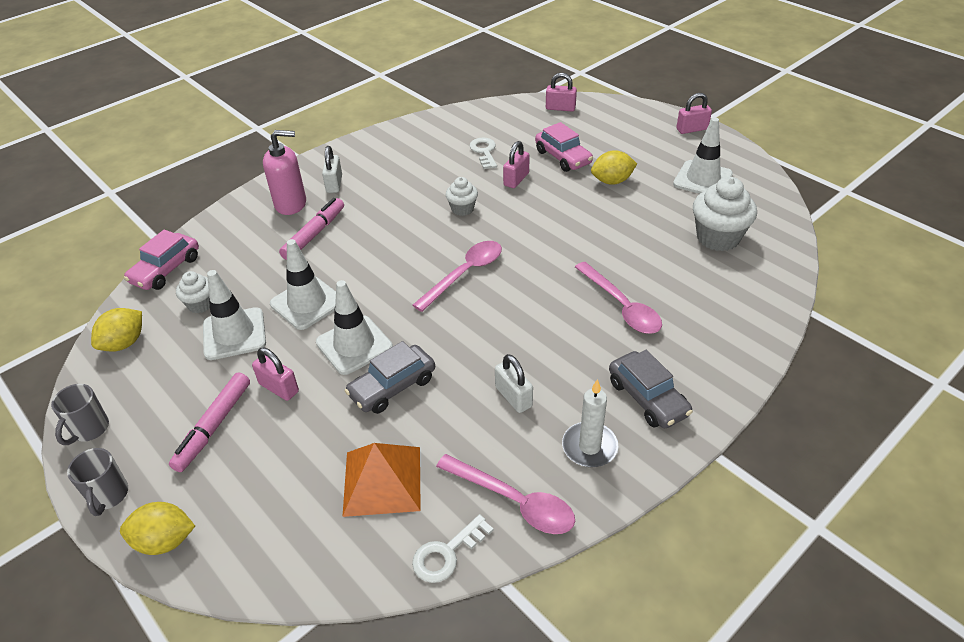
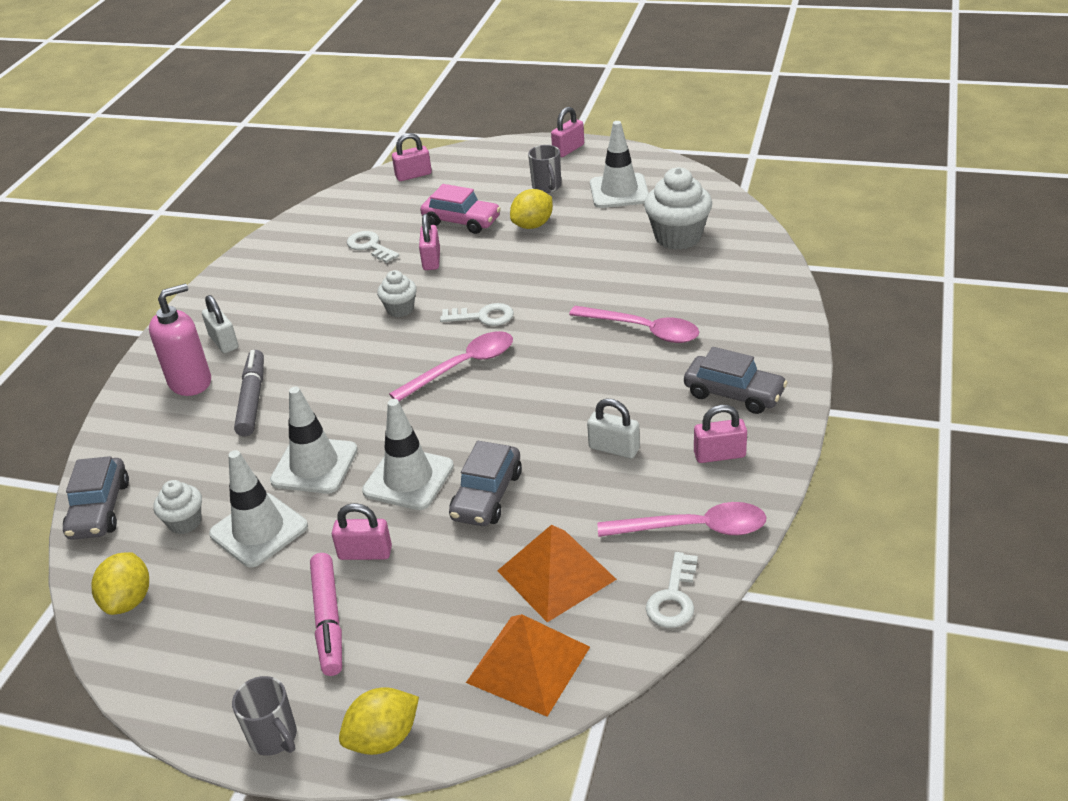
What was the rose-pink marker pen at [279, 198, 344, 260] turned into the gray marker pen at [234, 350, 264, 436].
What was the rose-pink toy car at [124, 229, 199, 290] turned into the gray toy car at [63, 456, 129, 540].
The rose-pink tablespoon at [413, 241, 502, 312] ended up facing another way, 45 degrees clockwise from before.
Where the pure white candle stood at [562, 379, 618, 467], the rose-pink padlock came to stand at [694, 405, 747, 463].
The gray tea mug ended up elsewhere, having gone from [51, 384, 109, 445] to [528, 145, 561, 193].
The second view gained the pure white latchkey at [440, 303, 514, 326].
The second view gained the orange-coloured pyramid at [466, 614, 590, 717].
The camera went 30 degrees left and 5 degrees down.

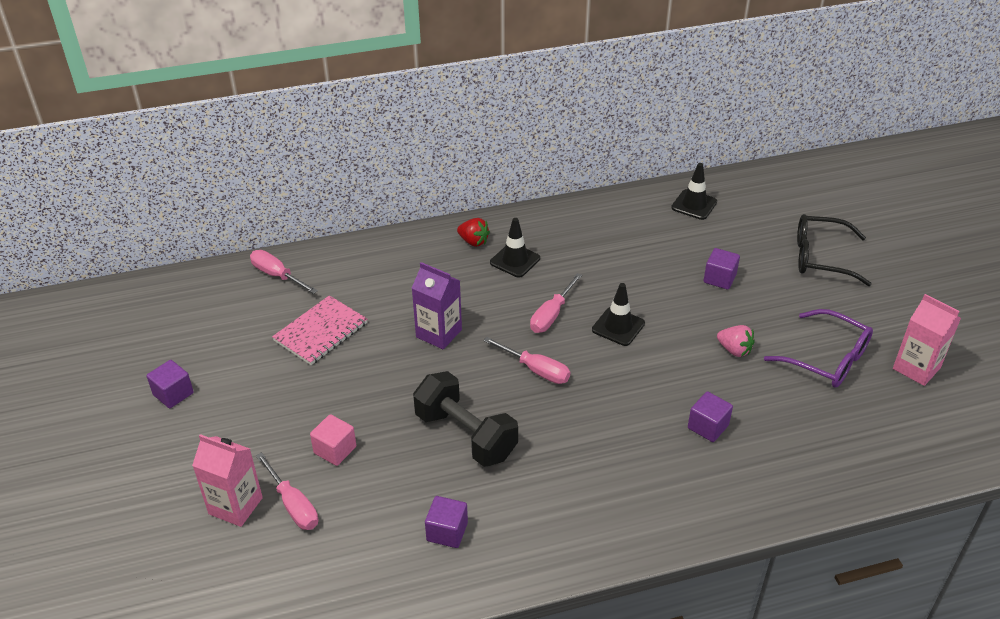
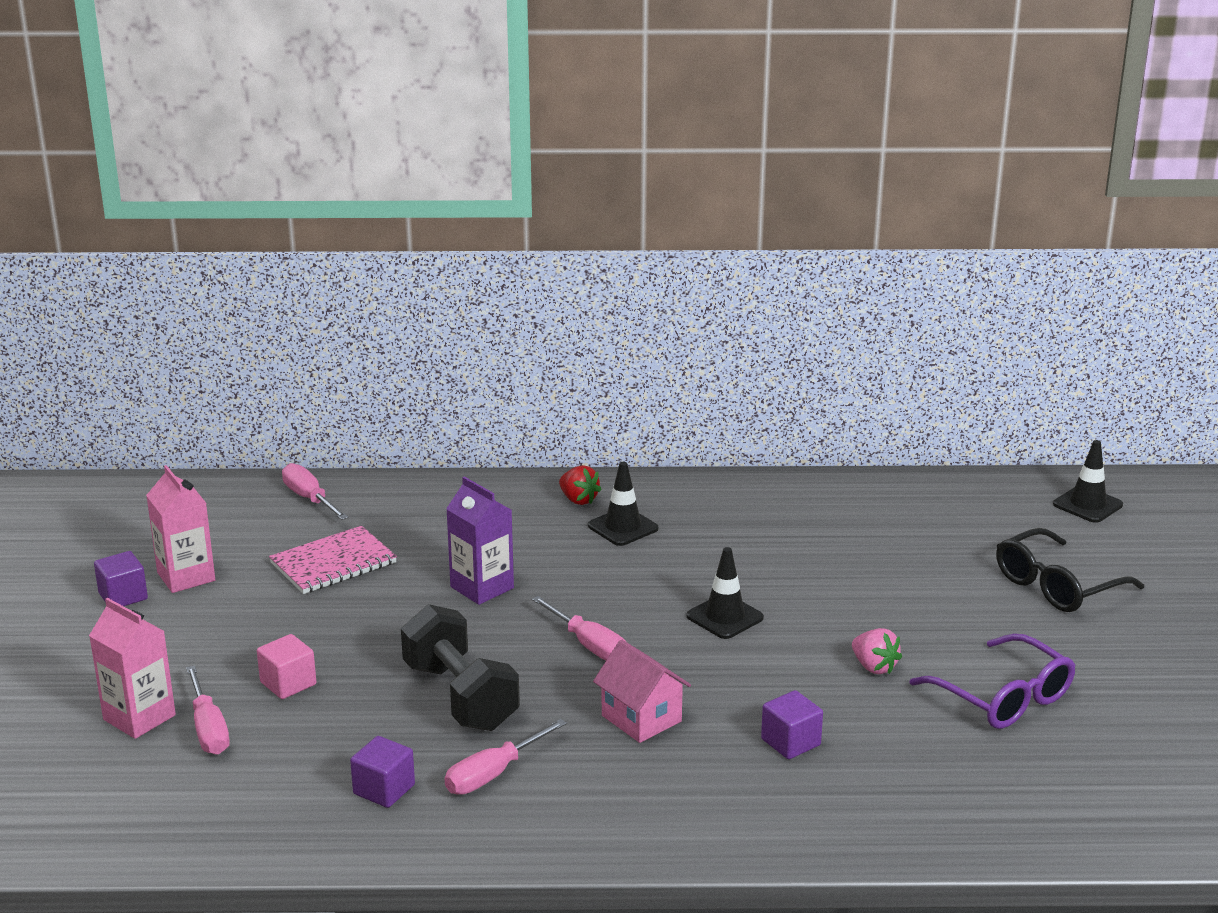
The jet-black traffic cone ended up elsewhere, having gone from [671, 163, 717, 220] to [1053, 440, 1123, 523].
The jet-black glasses at [797, 214, 871, 286] ended up facing another way, 60 degrees counterclockwise from before.
The second view lost the royal purple cube at [704, 248, 740, 290].
The rose-pink hand screwdriver ended up elsewhere, having gone from [530, 273, 582, 333] to [445, 719, 567, 794].
The rose-pink carton ended up elsewhere, having gone from [893, 294, 961, 386] to [146, 465, 215, 593].
The second view gained the rose-pink house at [593, 639, 691, 743].
The camera went 15 degrees right and 15 degrees down.

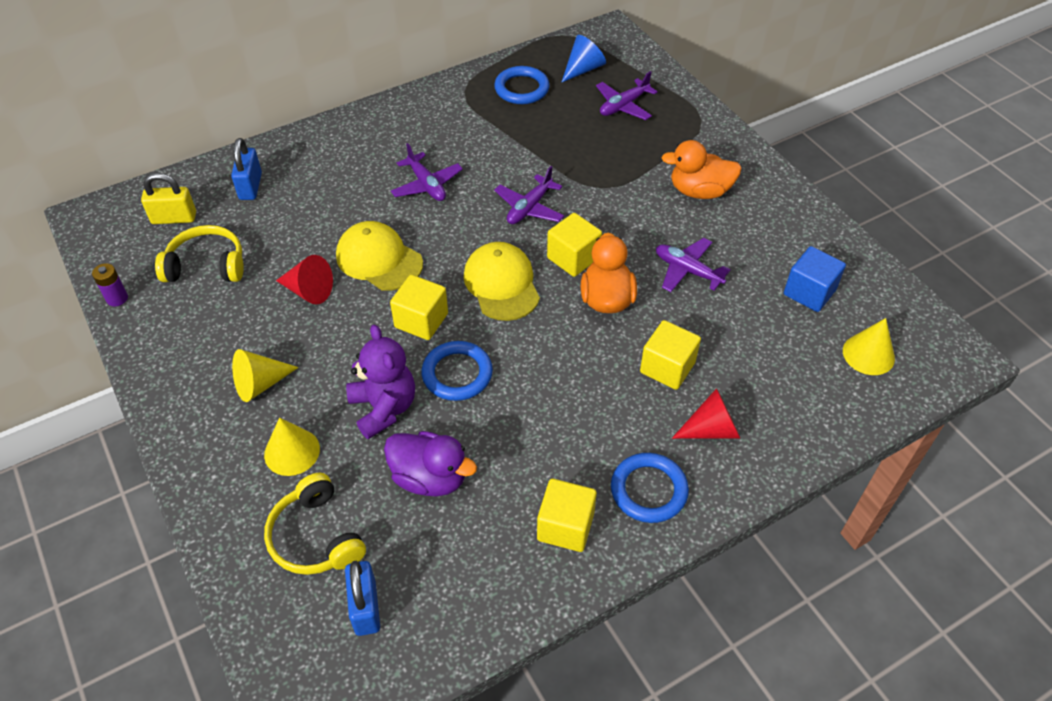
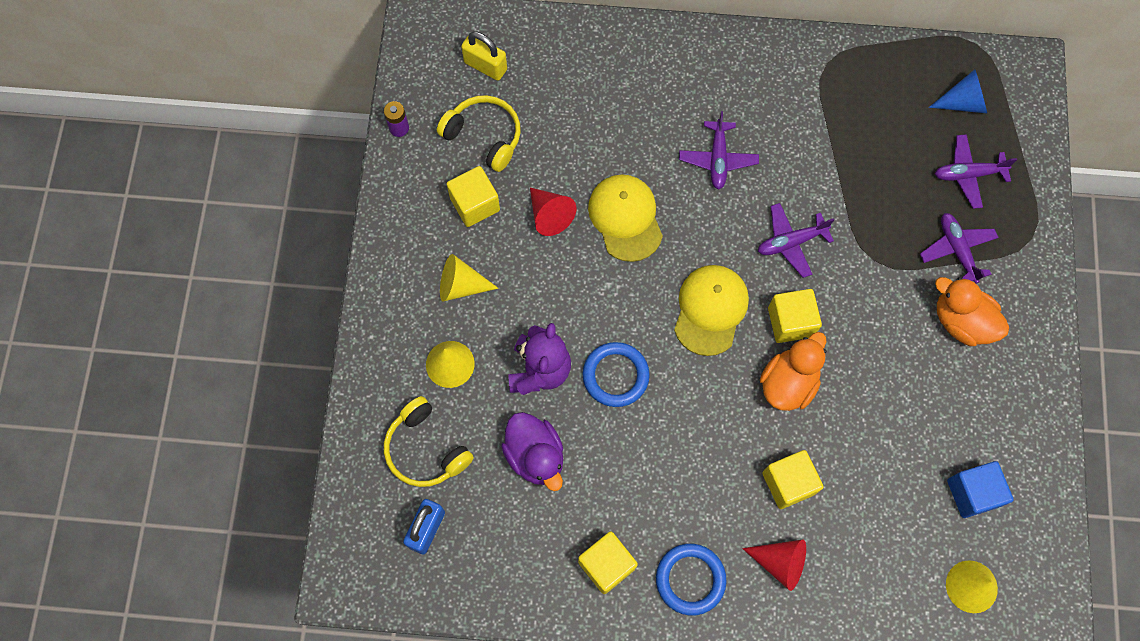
The second view lost the blue torus at [494, 66, 550, 104].
The second view lost the blue padlock at [231, 138, 262, 200].
The royal purple aeroplane ended up elsewhere, having gone from [656, 238, 731, 292] to [920, 213, 999, 284].
The yellow cube ended up elsewhere, having gone from [390, 275, 448, 340] to [447, 166, 500, 227].
The yellow over-ear headphones at [264, 473, 366, 575] ended up facing another way, 45 degrees counterclockwise from before.
The camera went 35 degrees right and 20 degrees up.

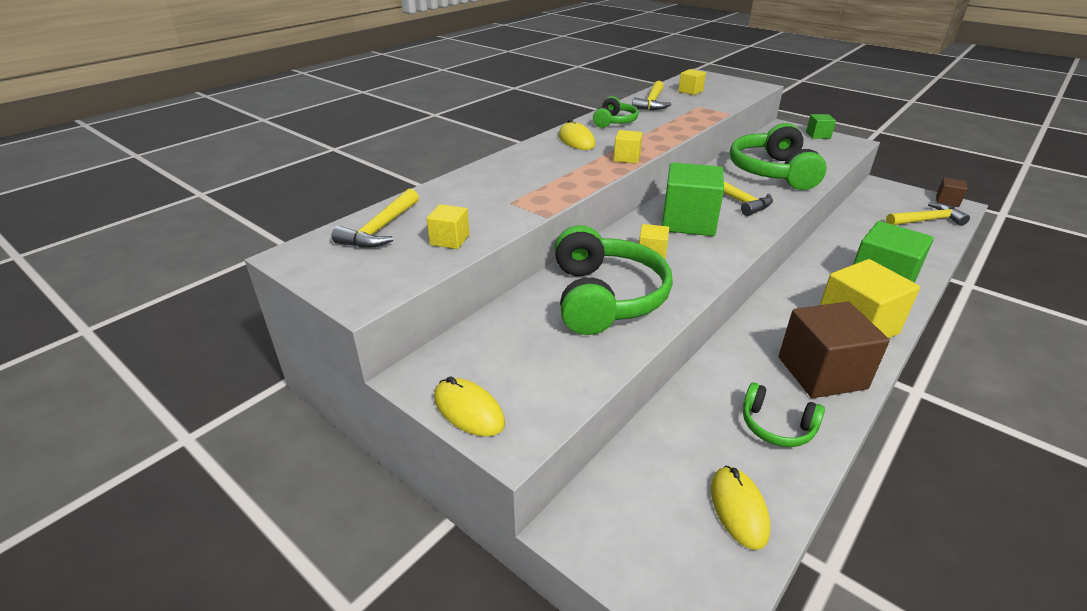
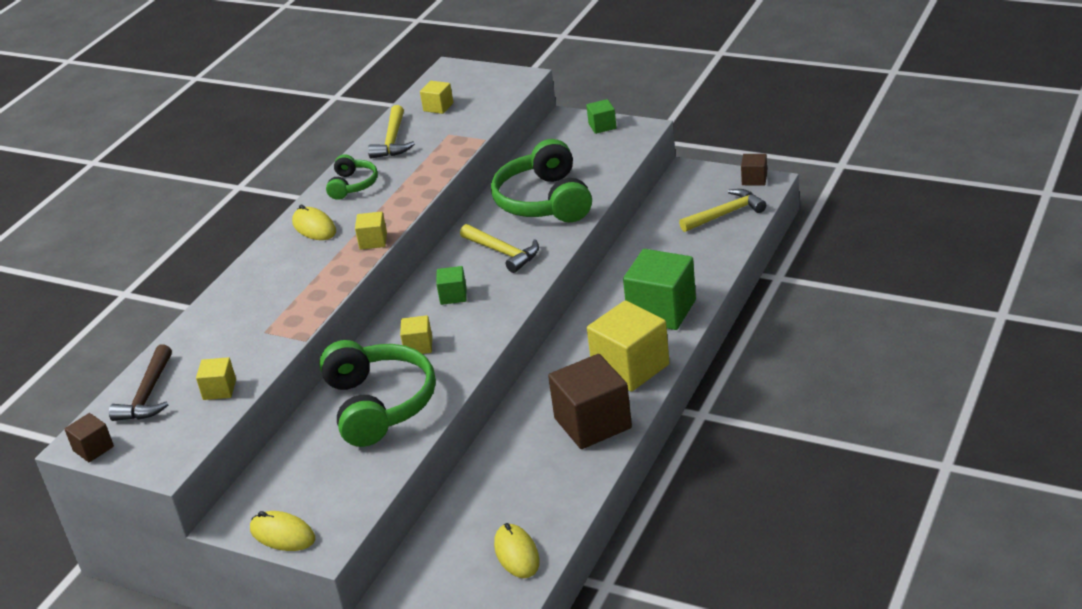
The size of the emerald cube at [662, 162, 724, 236] changed by a factor of 0.48.
What was the yellow carpenter's hammer at [332, 189, 419, 248] turned into the russet carpenter's hammer at [109, 345, 172, 421].
The second view lost the emerald over-ear headphones at [743, 383, 825, 447].
The second view gained the russet cube at [64, 413, 114, 462].
The camera went 10 degrees left and 0 degrees up.

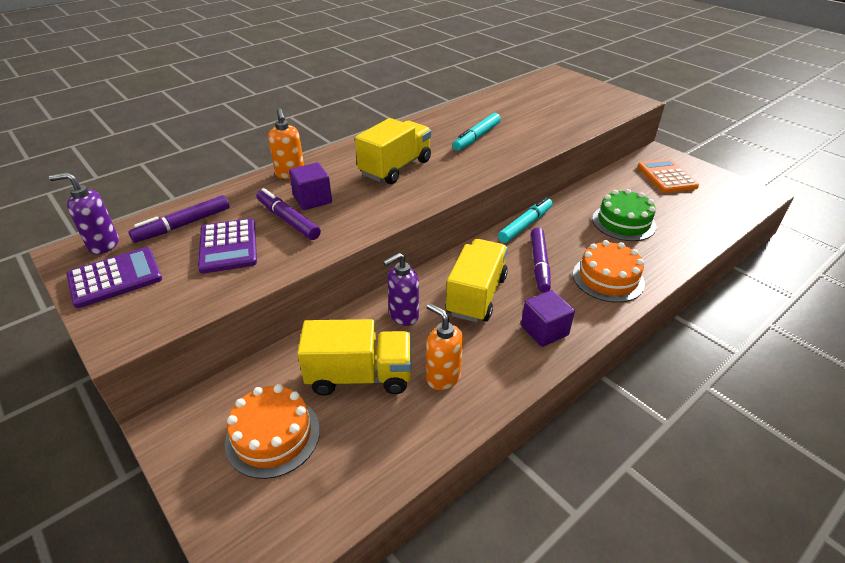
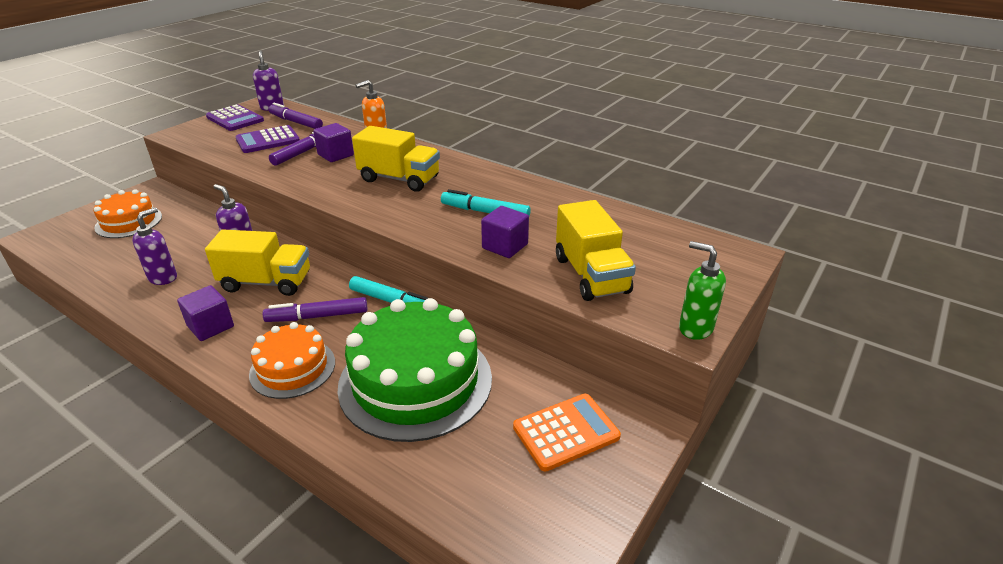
The size of the emerald layer cake at [592, 189, 656, 241] changed by a factor of 1.79.
What was the orange-coloured soap pump at [426, 303, 463, 390] turned into the royal purple soap pump at [132, 207, 177, 285].
The yellow toy truck ended up elsewhere, having gone from [297, 319, 412, 396] to [556, 200, 636, 301].
The second view gained the royal purple cube at [481, 206, 529, 258].
The second view gained the emerald soap pump at [679, 241, 726, 340].
The camera went 75 degrees right and 5 degrees down.

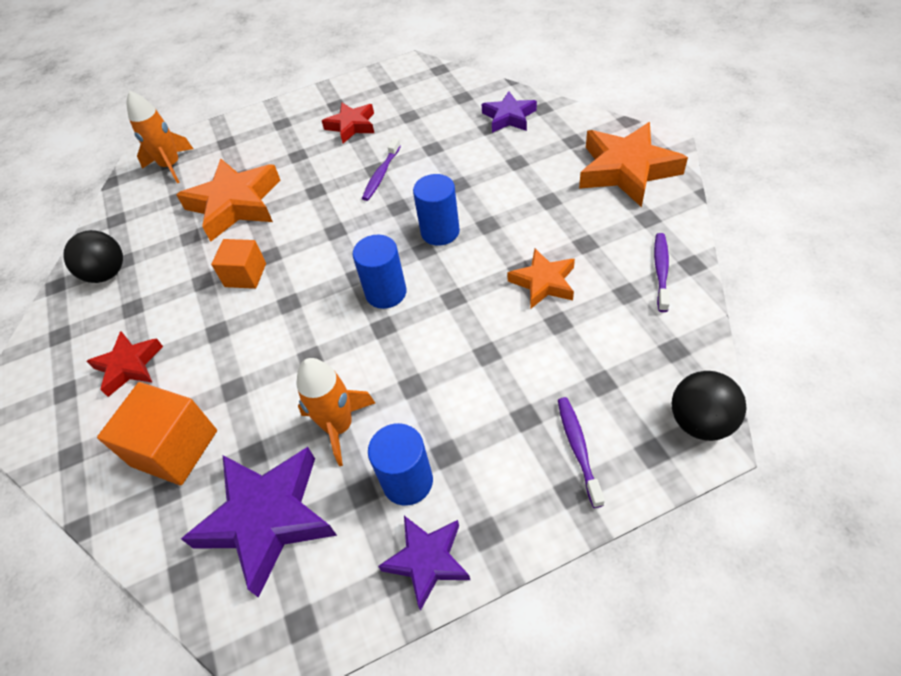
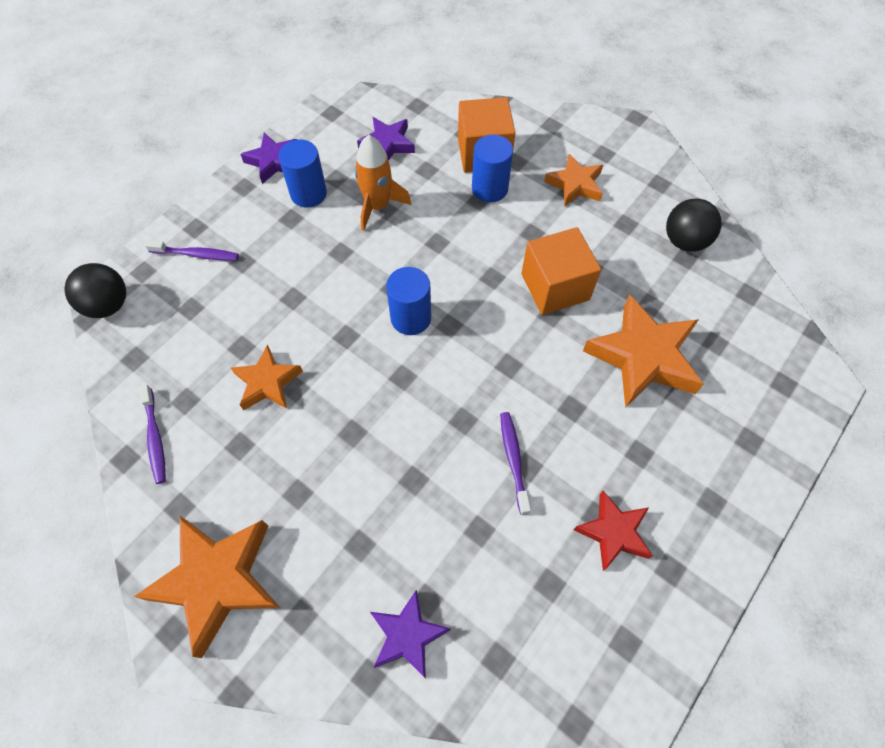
The second view lost the orange-coloured rocket at [127, 91, 193, 183].
The blue cylinder shape ended up elsewhere, having gone from [413, 174, 460, 246] to [472, 135, 513, 203].
The size of the orange-coloured cube at [211, 239, 266, 289] changed by a factor of 1.56.
What was the crimson five-pointed star at [87, 331, 163, 397] turned into the orange-coloured five-pointed star at [544, 154, 603, 207].
The royal purple dental brush at [558, 397, 605, 508] ended up facing another way, 45 degrees counterclockwise from before.
The size of the royal purple five-pointed star at [181, 447, 337, 598] changed by a factor of 0.59.
The camera went 145 degrees right and 10 degrees up.

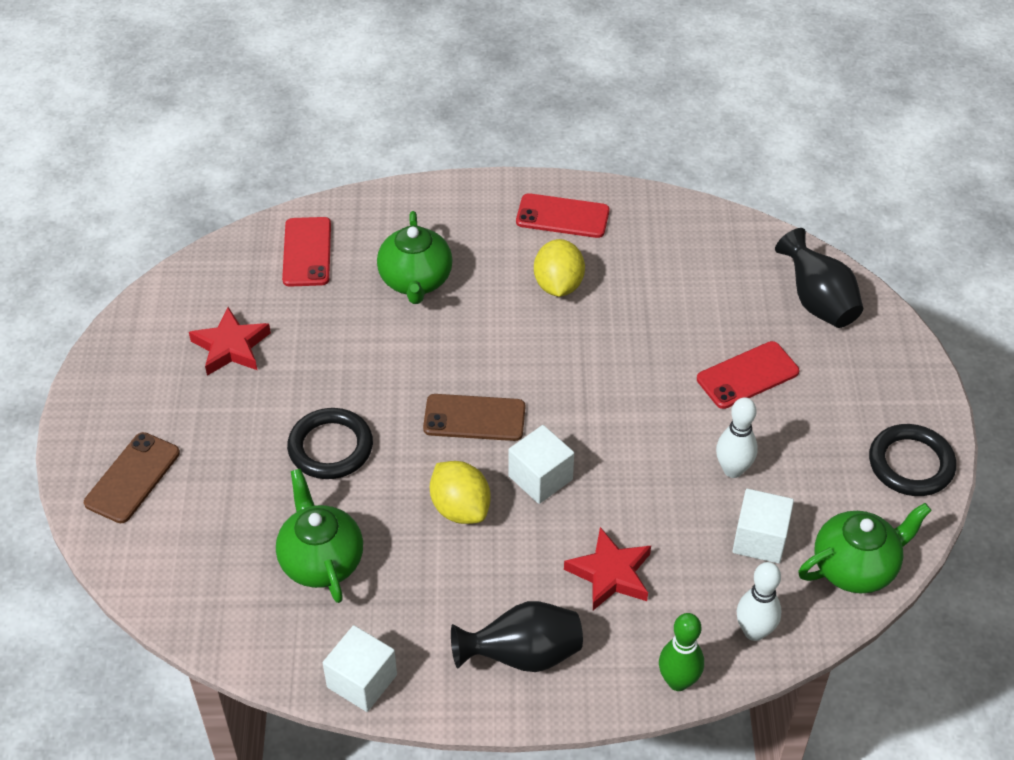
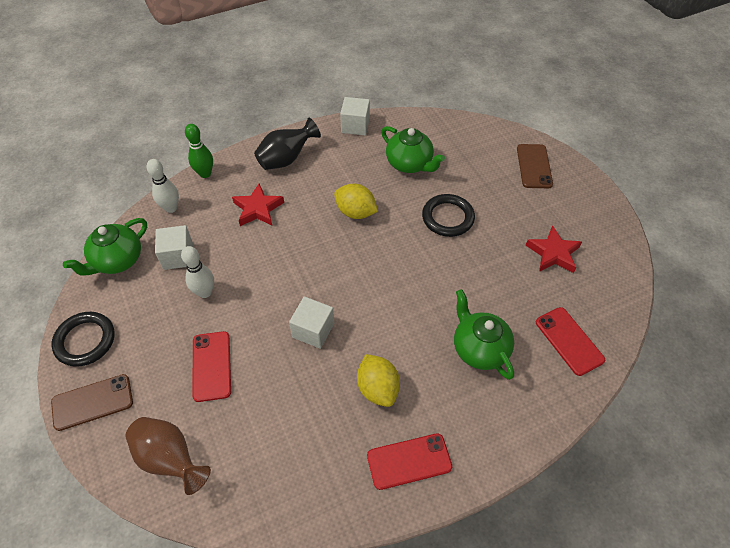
What was the jet-black vase at [775, 228, 863, 328] turned into the russet vase at [125, 417, 211, 495].
The crimson smartphone at [697, 341, 799, 409] ended up facing another way, 45 degrees counterclockwise from before.
The russet smartphone ended up elsewhere, having gone from [423, 394, 525, 441] to [51, 374, 133, 431].
The pure white cube ended up elsewhere, having gone from [508, 425, 574, 504] to [289, 296, 334, 349].
The camera went 155 degrees right and 5 degrees up.

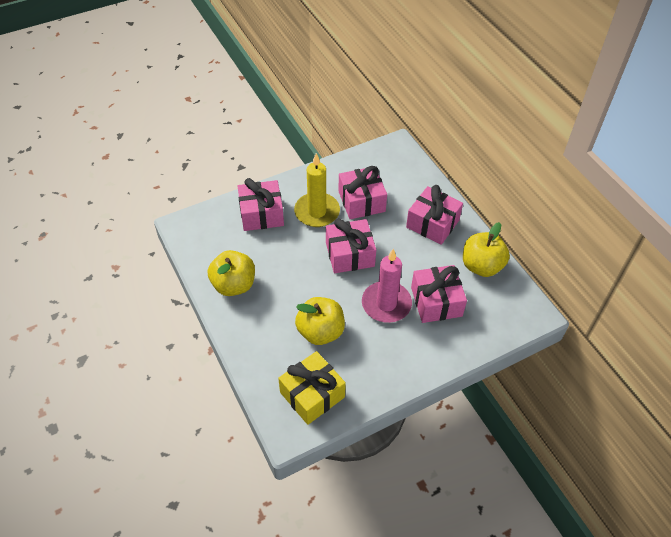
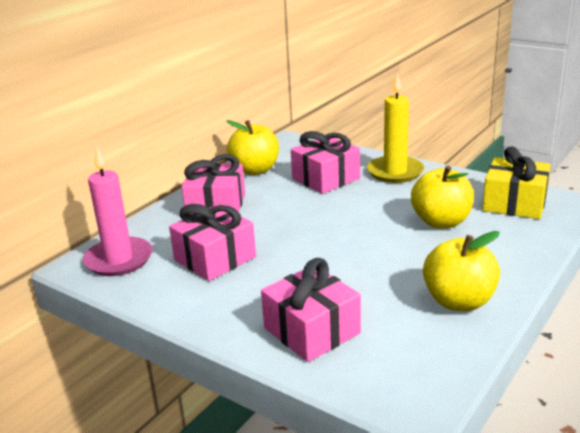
The yellow candle ended up elsewhere, having gone from [294, 153, 340, 227] to [367, 73, 424, 183].
The second view lost the rose-pink wrapped gift at [326, 218, 376, 273].
The rose-pink candle ended up elsewhere, having gone from [362, 249, 412, 323] to [83, 147, 152, 276].
The camera went 115 degrees left and 25 degrees down.

